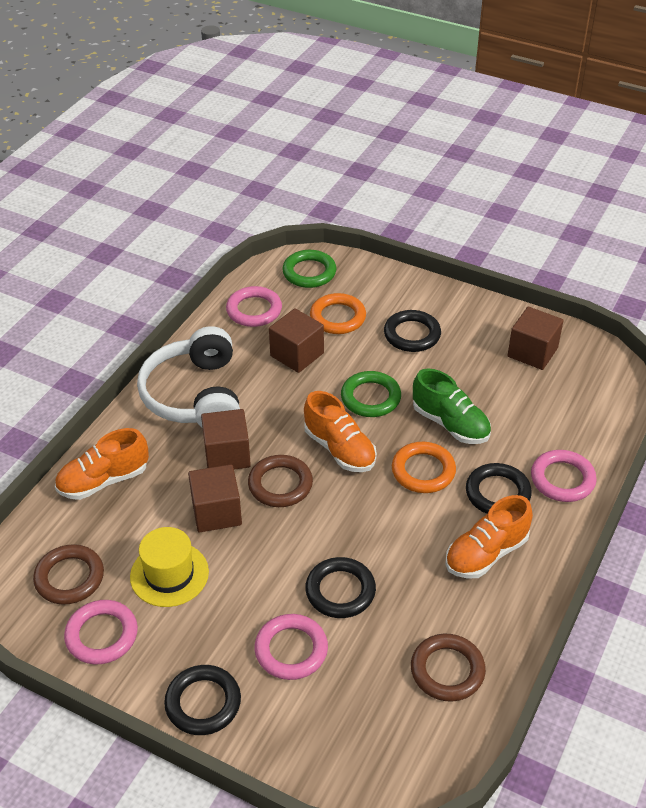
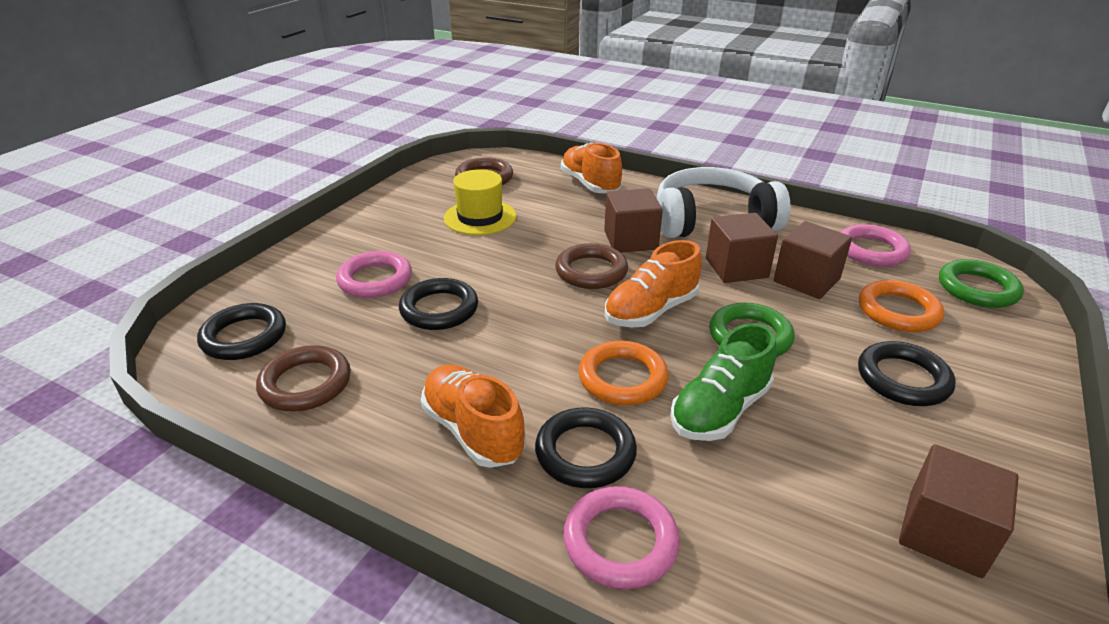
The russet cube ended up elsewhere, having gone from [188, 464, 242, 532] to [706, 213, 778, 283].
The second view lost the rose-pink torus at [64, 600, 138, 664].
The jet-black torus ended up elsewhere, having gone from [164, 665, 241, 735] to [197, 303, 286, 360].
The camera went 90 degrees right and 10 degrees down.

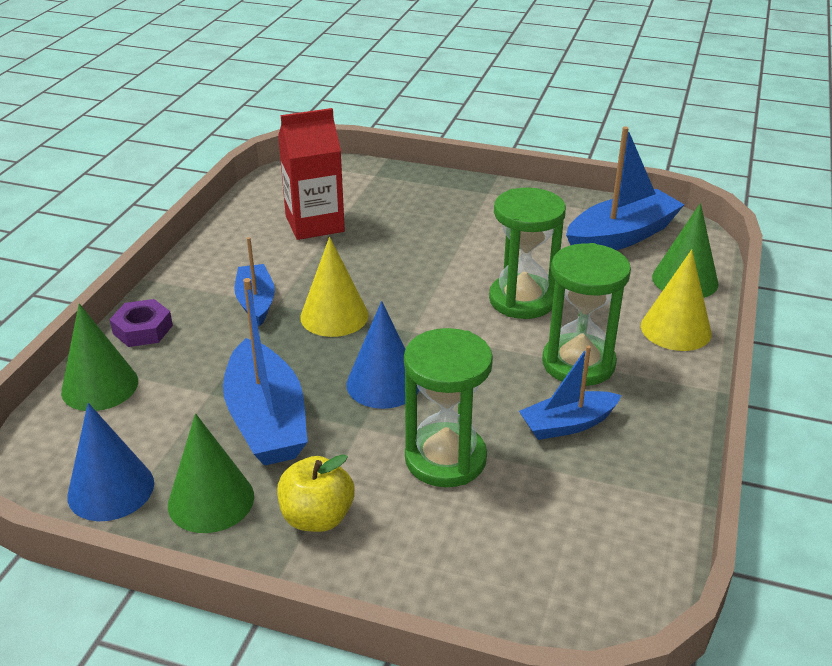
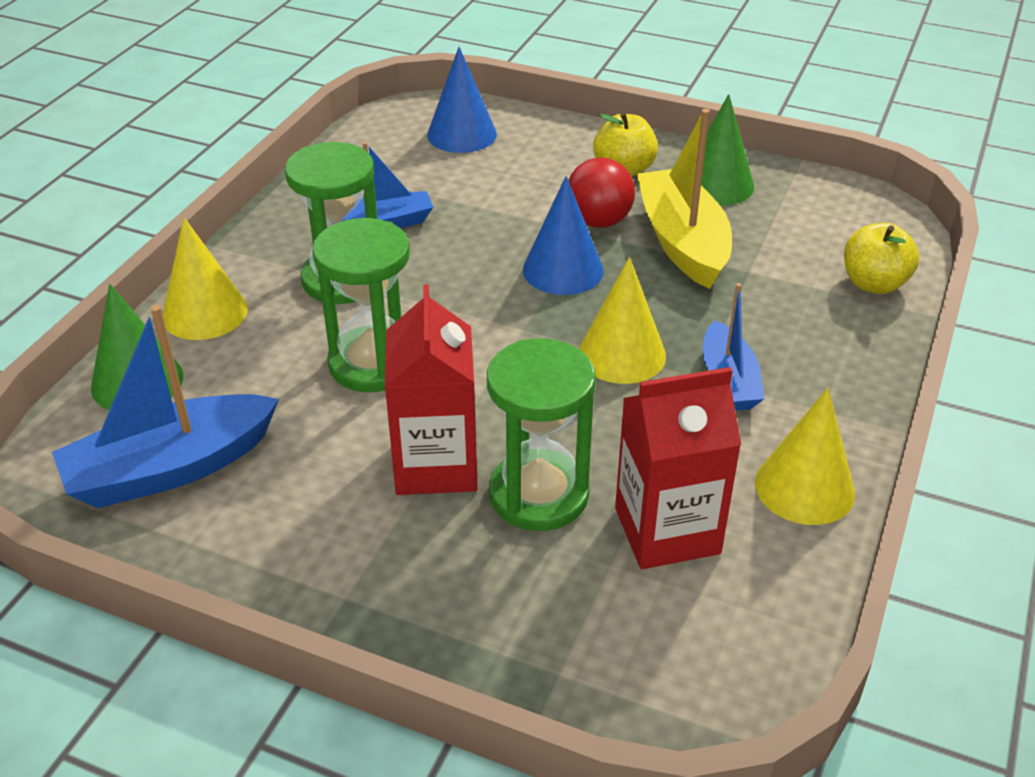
What was the blue sailboat at [223, 278, 308, 466] turned into the yellow sailboat at [637, 109, 732, 289].
The second view lost the royal purple hex nut at [110, 299, 173, 347].
Where the emerald cone shape stood at [61, 303, 138, 411], the yellow toy apple came to stand at [844, 223, 919, 294].
The emerald hourglass ended up elsewhere, having gone from [404, 328, 493, 487] to [487, 338, 596, 531].
The blue cone shape ended up elsewhere, having gone from [67, 403, 154, 521] to [427, 47, 497, 153].
The second view gained the crimson play ball at [568, 158, 635, 228].
The second view gained the crimson carton at [385, 284, 478, 495].
The second view gained the yellow cone shape at [755, 388, 855, 525].
The camera went 175 degrees left and 5 degrees up.

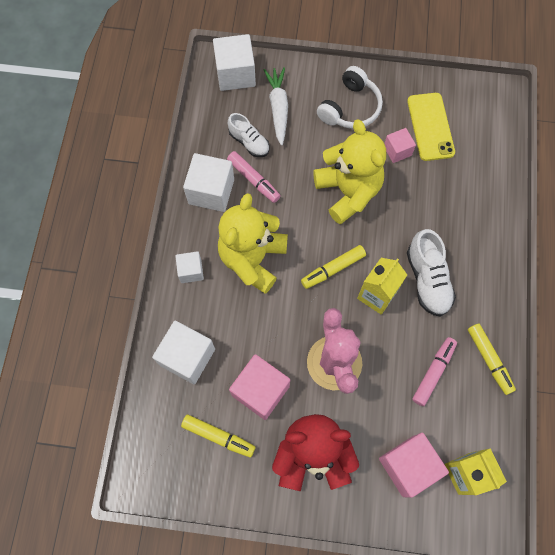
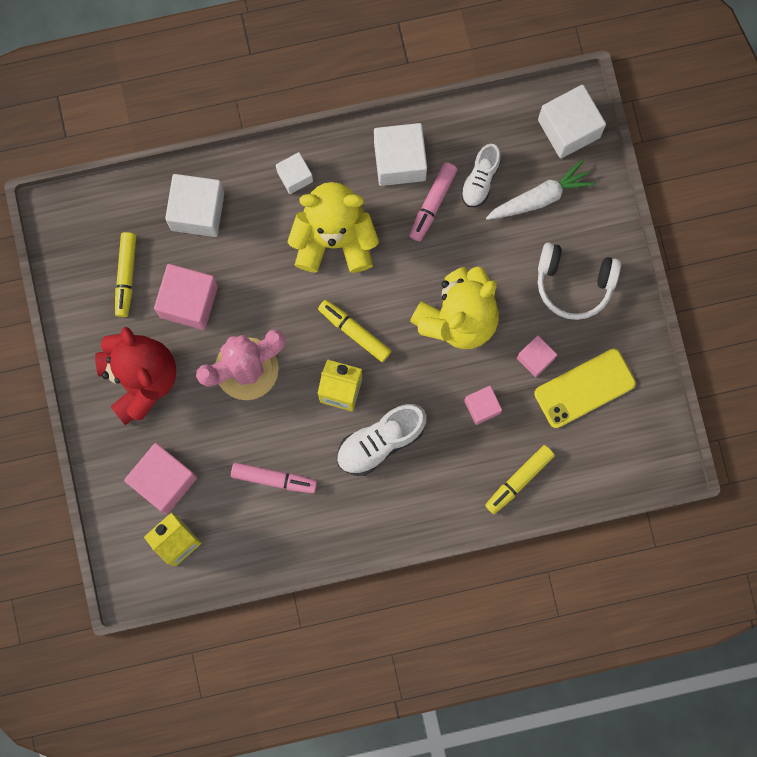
The yellow marker pen ended up elsewhere, having gone from [468, 324, 516, 395] to [485, 445, 555, 514].
The second view gained the rose-pink cube at [464, 386, 502, 425].
The camera went 70 degrees right and 10 degrees up.

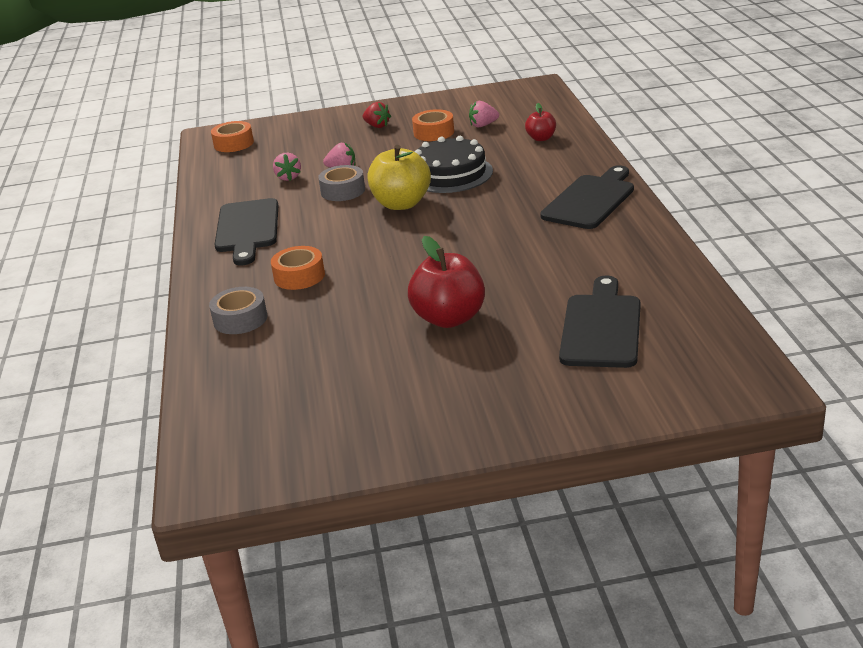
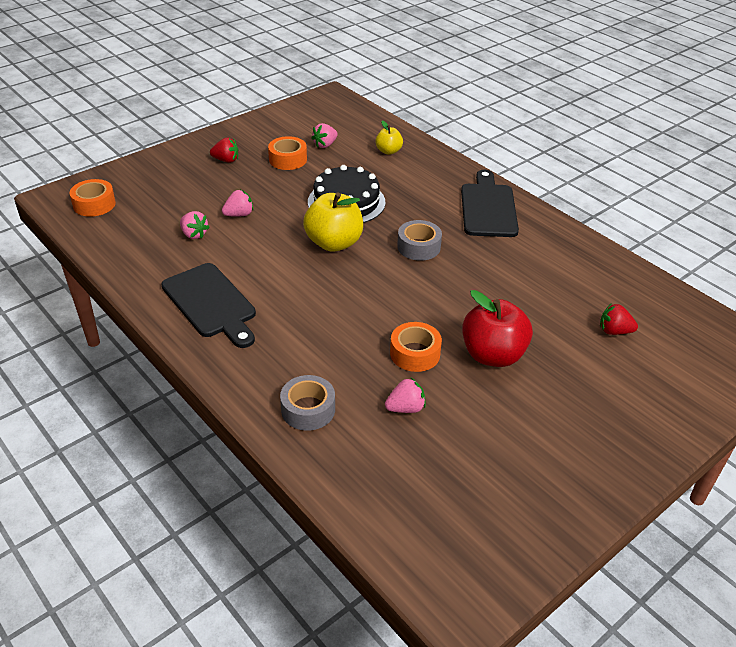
What was the crimson toy apple at [525, 103, 556, 141] turned into the yellow toy apple at [375, 121, 403, 155].
The gray roll of tape ended up elsewhere, having gone from [318, 165, 365, 201] to [397, 220, 442, 261].
The orange-coloured roll of tape ended up elsewhere, having gone from [271, 246, 325, 290] to [390, 322, 442, 372].
Where the jet-black bread board stood at [559, 275, 641, 368], the crimson strawberry came to stand at [600, 303, 638, 335].
The second view gained the rose-pink strawberry at [385, 377, 426, 413].
The camera went 35 degrees left and 10 degrees up.

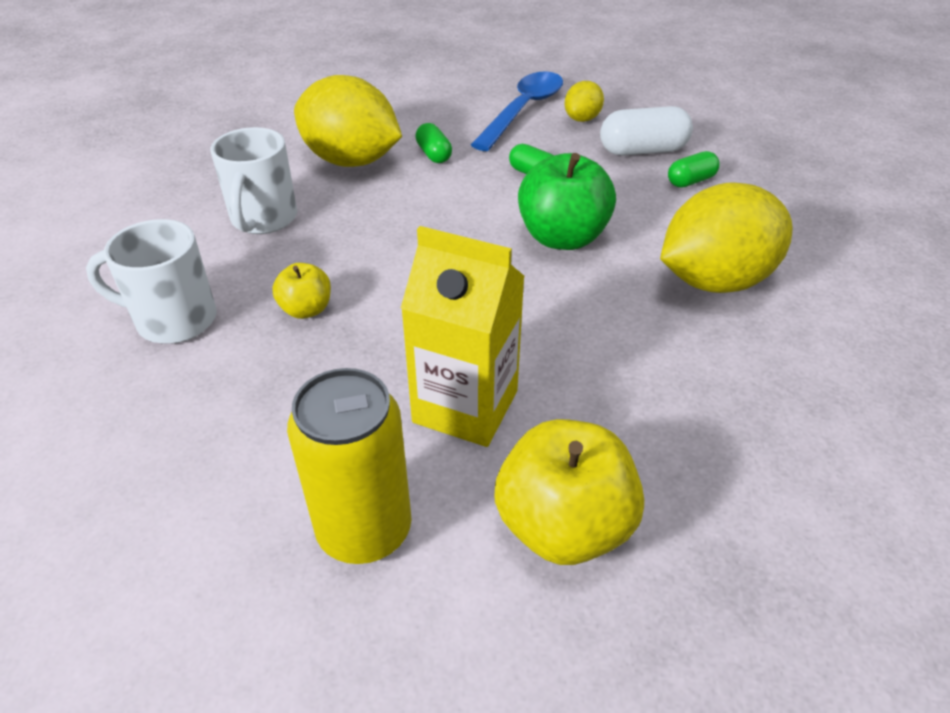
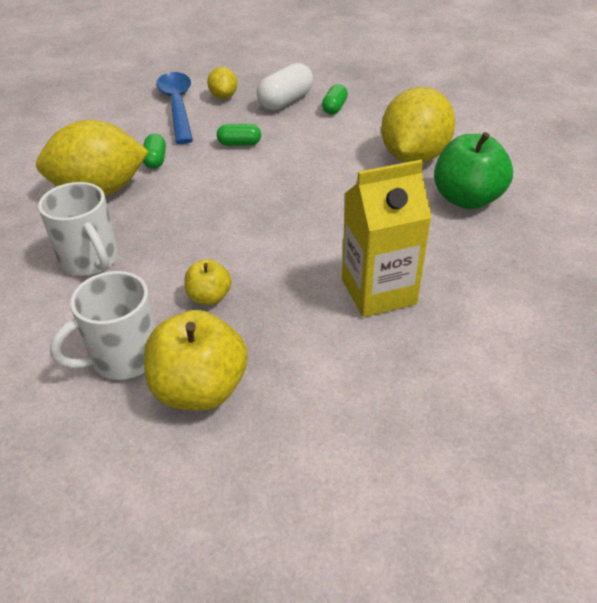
The emerald capsule at [415, 123, 452, 163] ended up facing another way, 60 degrees clockwise from before.
The emerald toy apple ended up elsewhere, having gone from [518, 153, 616, 250] to [434, 132, 513, 209].
The second view lost the yellow soda can at [287, 368, 412, 564].
The yellow toy apple ended up elsewhere, having gone from [494, 419, 644, 565] to [144, 310, 248, 411].
The camera went 40 degrees left and 0 degrees up.

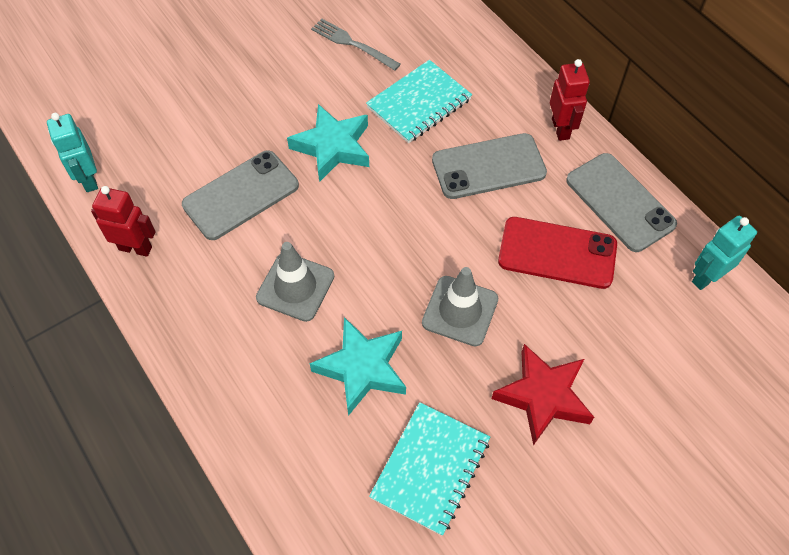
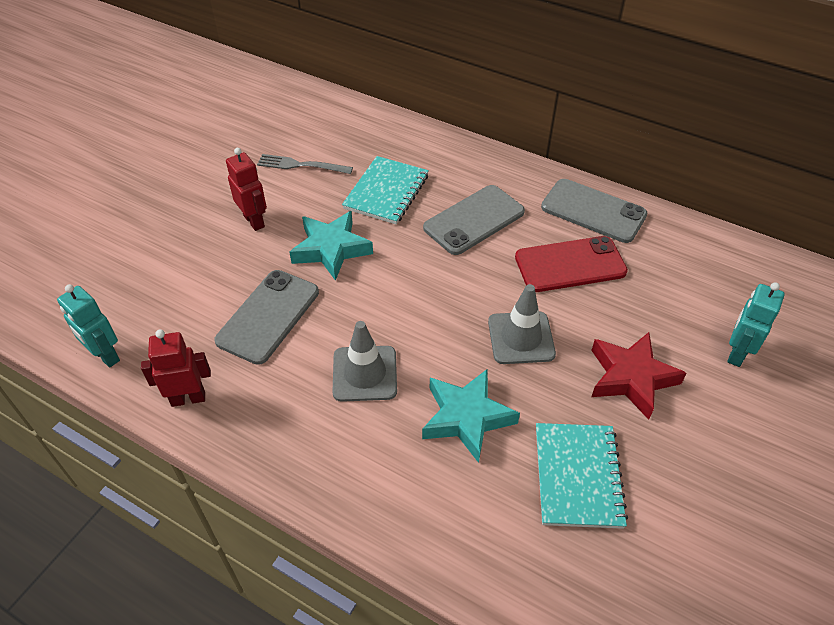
The crimson robot ended up elsewhere, having gone from [550, 59, 590, 141] to [226, 148, 267, 231].
The turquoise robot ended up elsewhere, having gone from [692, 216, 757, 290] to [727, 282, 784, 367].
The camera went 25 degrees left and 10 degrees down.

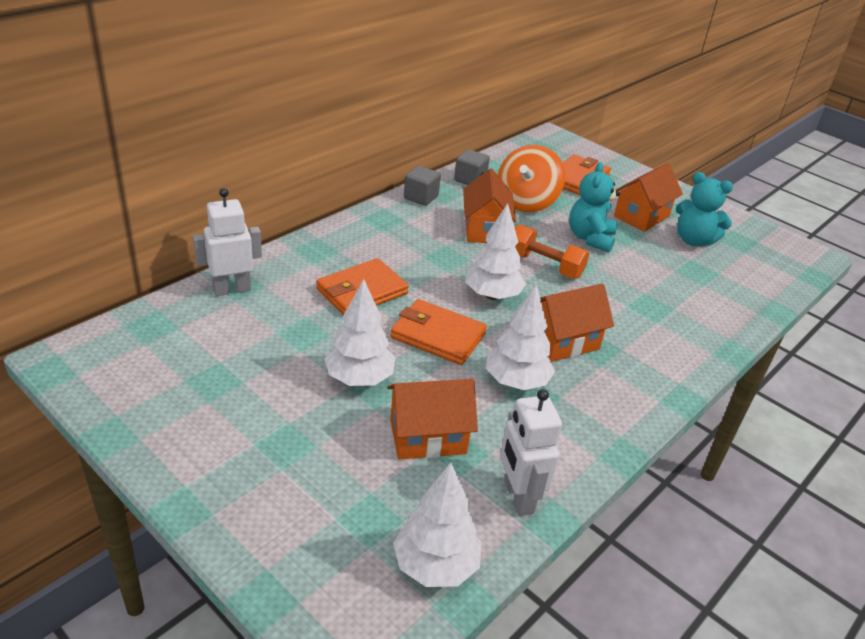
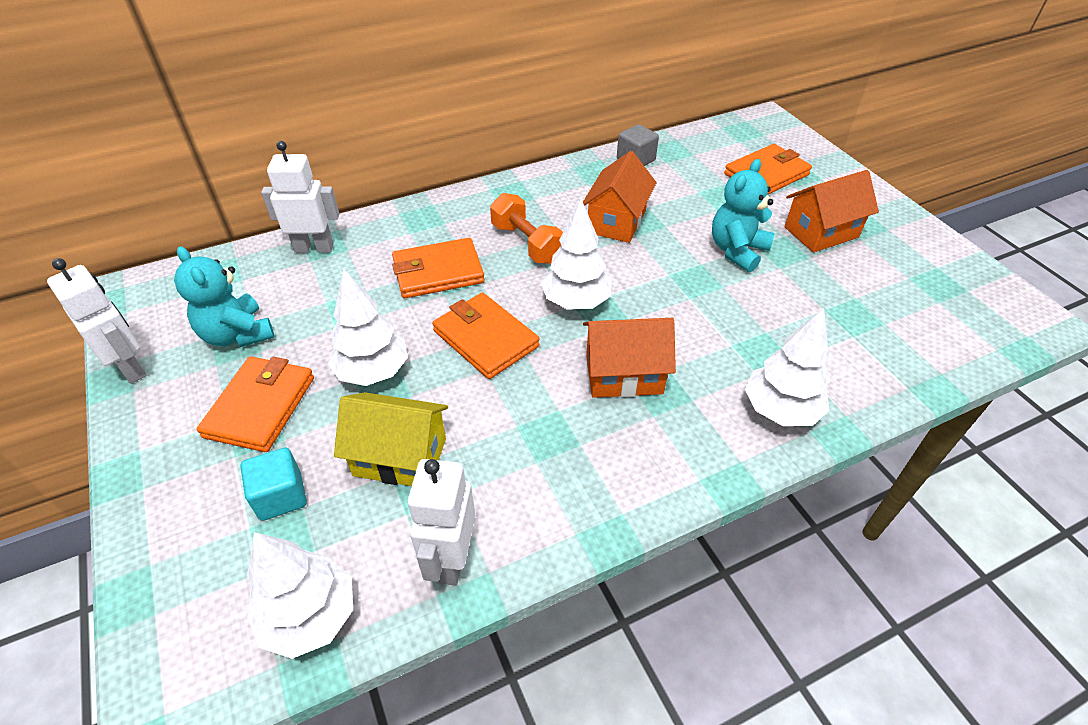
The second view lost the orange-coloured toy top at [498, 145, 565, 212].
The second view lost the gray cube at [404, 166, 441, 206].
The turquoise teddy bear ended up elsewhere, having gone from [676, 172, 733, 246] to [174, 246, 274, 347].
The orange-coloured free weight ended up elsewhere, having gone from [515, 225, 590, 279] to [490, 193, 563, 264].
The pure white tree ended up elsewhere, having gone from [486, 284, 555, 390] to [745, 308, 830, 426].
What was the orange-coloured house at [387, 379, 478, 459] turned into the yellow house at [334, 392, 448, 486].
The second view gained the pure white robot at [47, 258, 146, 384].
The second view gained the orange-coloured billfold at [197, 356, 314, 452].
The second view gained the turquoise cube at [241, 448, 307, 521].
The camera went 25 degrees right and 10 degrees up.

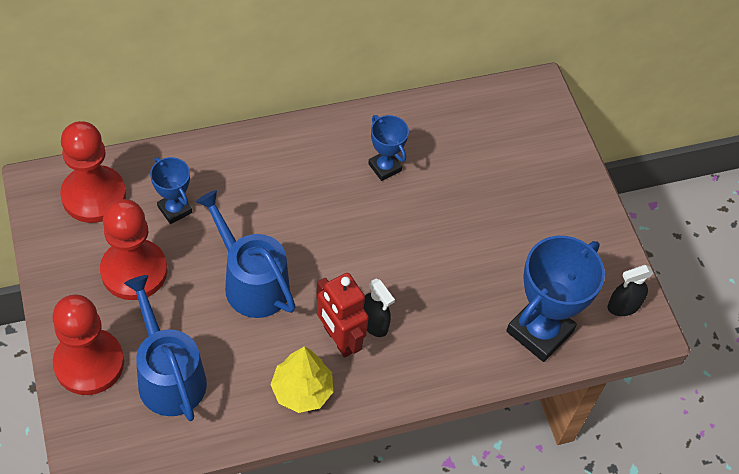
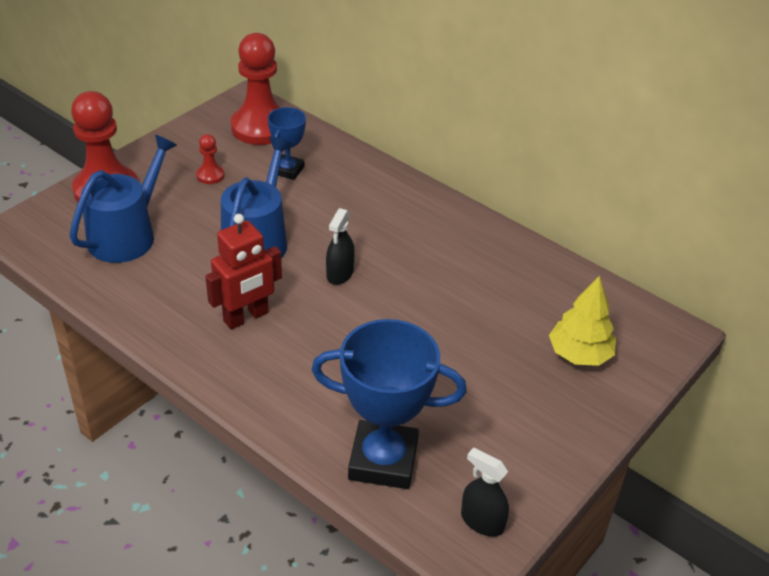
The second view lost the blue prize cup at [368, 115, 409, 181].
The size of the crimson pawn at [100, 199, 168, 300] changed by a factor of 0.44.
The crimson robot at [316, 273, 369, 358] ended up facing another way, 150 degrees counterclockwise from before.
The jet-black spray cleaner ended up elsewhere, having gone from [364, 279, 395, 337] to [326, 208, 355, 285].
The yellow tree ended up elsewhere, having gone from [270, 346, 333, 413] to [549, 276, 616, 366].
The camera went 60 degrees right and 15 degrees down.

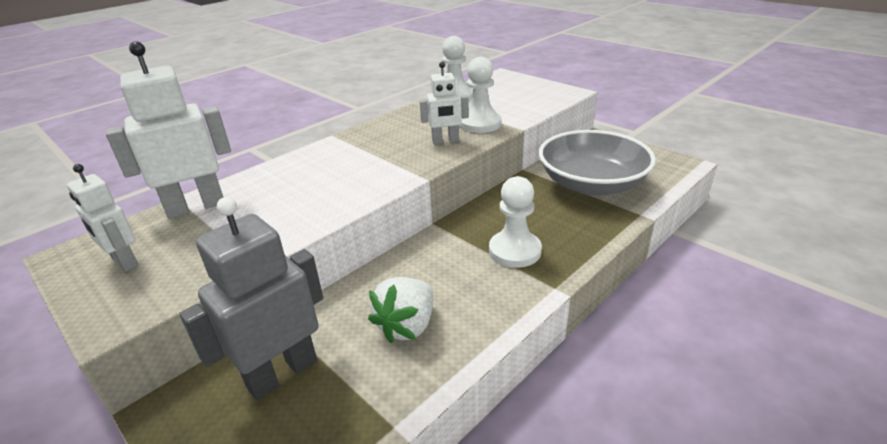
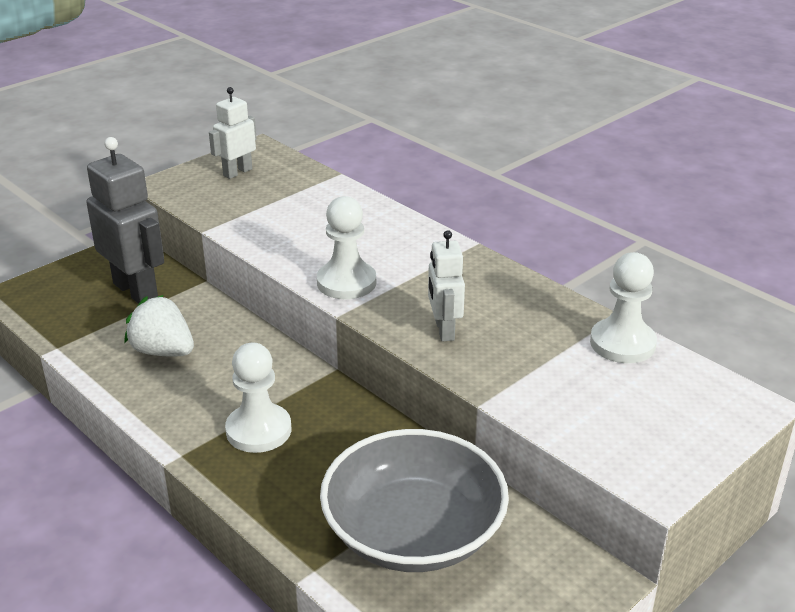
The second view lost the pure white robot at [106, 41, 231, 219].
The pure white pawn ended up elsewhere, having gone from [460, 57, 501, 133] to [317, 196, 376, 299].
The camera went 90 degrees right and 0 degrees up.

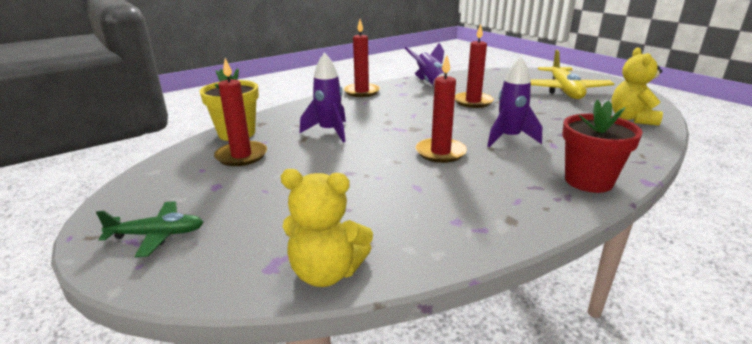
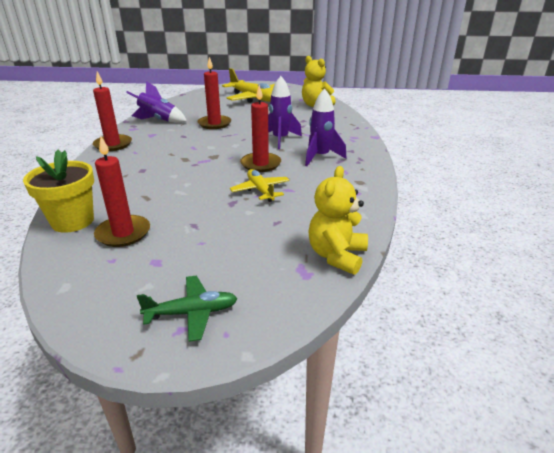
The royal purple rocket ended up elsewhere, having gone from [300, 52, 346, 143] to [305, 88, 347, 166].
The second view lost the crimson plant pot at [562, 100, 643, 193].
The yellow teddy bear at [281, 169, 373, 287] ended up facing another way, 150 degrees clockwise from before.
The emerald aeroplane at [96, 201, 203, 257] ended up facing another way, 45 degrees clockwise from before.
The second view gained the yellow aeroplane at [230, 169, 290, 202].
The camera went 50 degrees left and 5 degrees up.

